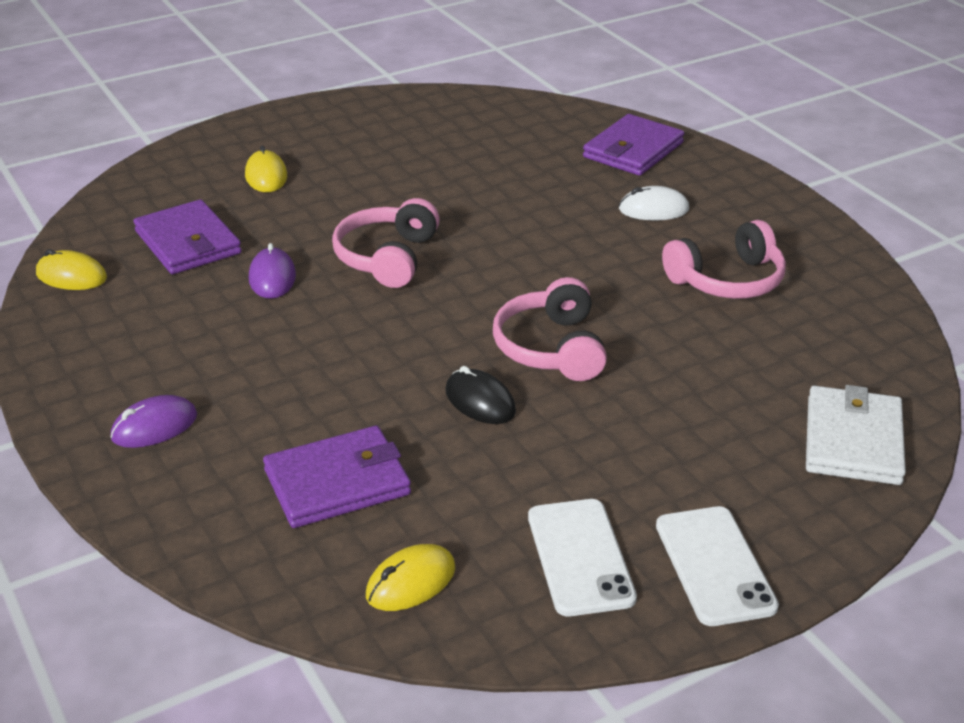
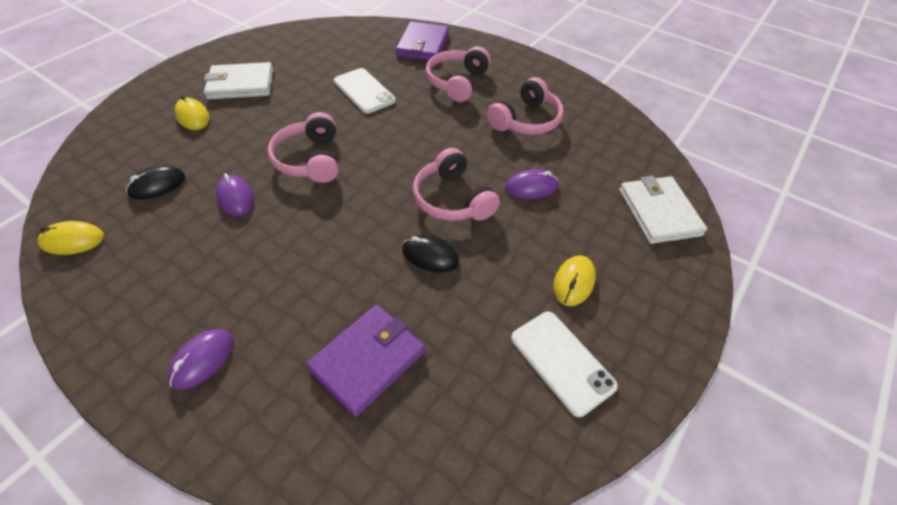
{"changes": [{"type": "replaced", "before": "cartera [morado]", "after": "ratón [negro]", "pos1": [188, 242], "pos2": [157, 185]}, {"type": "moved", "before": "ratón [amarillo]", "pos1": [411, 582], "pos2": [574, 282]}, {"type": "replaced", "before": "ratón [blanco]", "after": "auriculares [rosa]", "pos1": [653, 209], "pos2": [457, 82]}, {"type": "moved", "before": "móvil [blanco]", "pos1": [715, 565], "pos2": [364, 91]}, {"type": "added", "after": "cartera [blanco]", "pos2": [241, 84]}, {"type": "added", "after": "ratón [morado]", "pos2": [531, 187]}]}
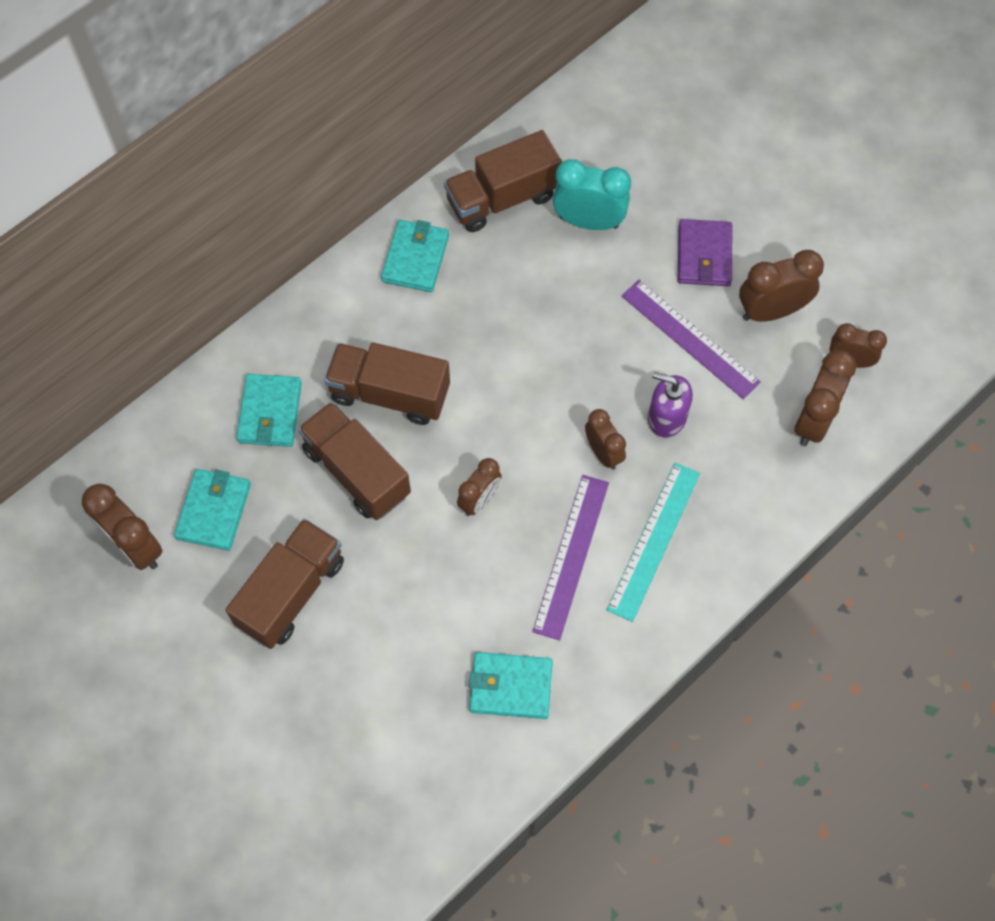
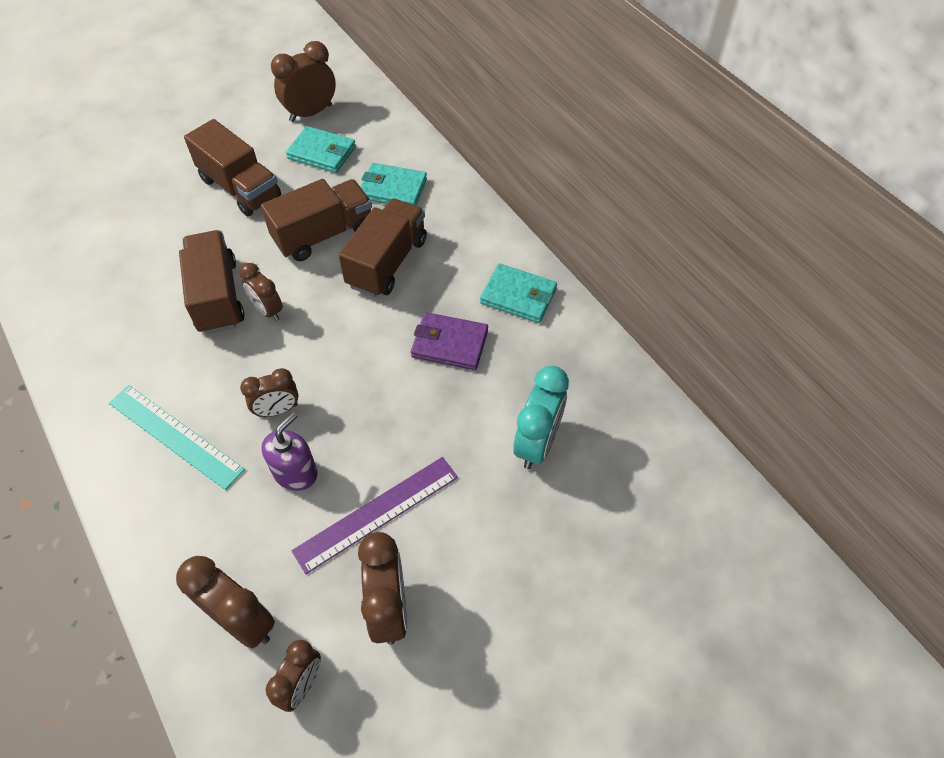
{"changes": [{"type": "moved", "before": "camión [marrón]", "pos1": [502, 198], "pos2": [217, 296]}, {"type": "removed", "before": "cartera [turquesa]", "pos1": [510, 687]}, {"type": "removed", "before": "regla [morado]", "pos1": [571, 556]}, {"type": "moved", "before": "cartera [morado]", "pos1": [704, 255], "pos2": [449, 344]}]}
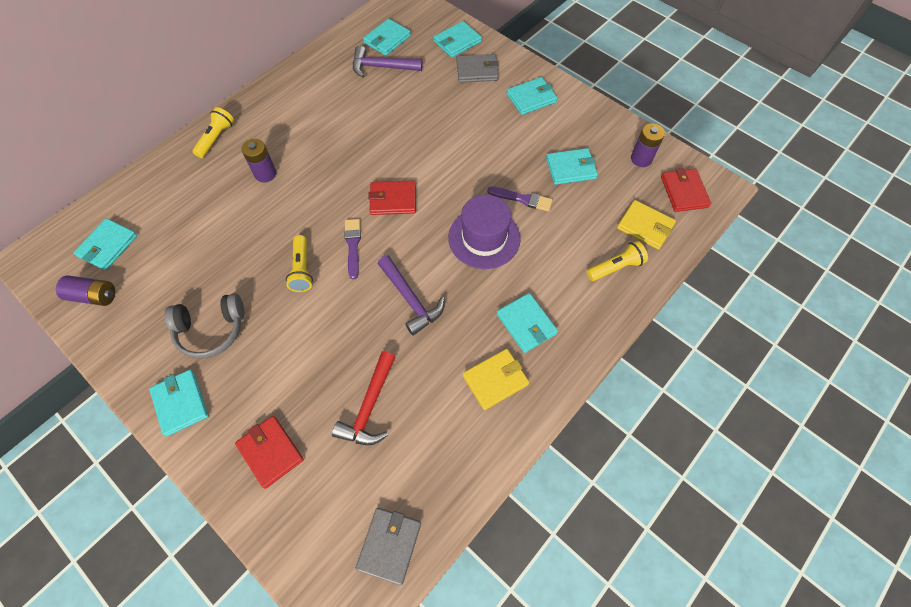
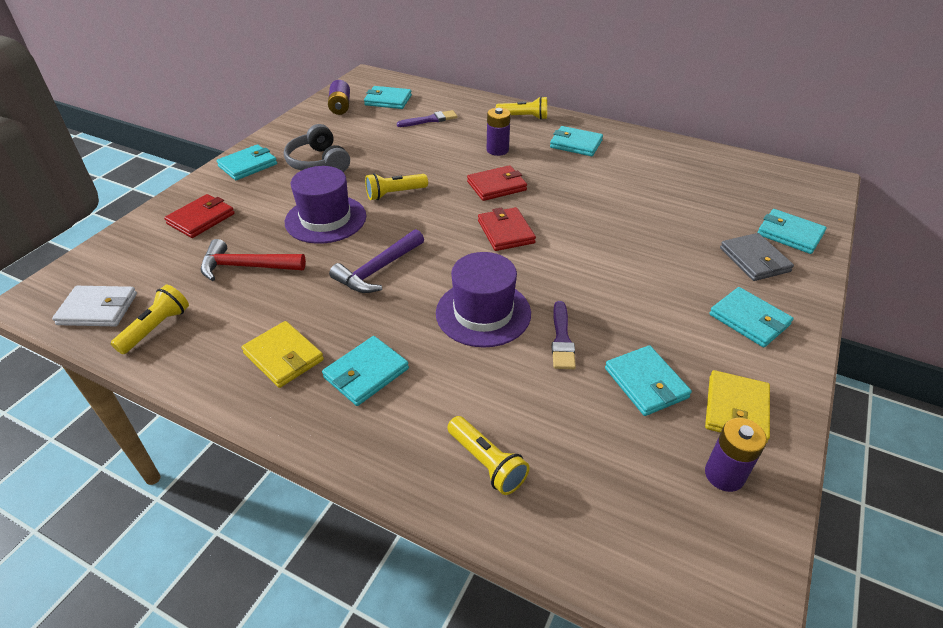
{"changes": [{"type": "moved", "before": "pincel [morado]", "pos1": [353, 245], "pos2": [430, 120]}, {"type": "removed", "before": "martillo [morado]", "pos1": [381, 67]}, {"type": "recoloured", "before": "cartera [gris]", "after": "cartera [blanco]", "pos1": [389, 545], "pos2": [98, 309]}, {"type": "moved", "before": "cartera [turquesa]", "pos1": [387, 39], "pos2": [576, 144]}, {"type": "moved", "before": "cartera [amarillo]", "pos1": [645, 226], "pos2": [736, 409]}, {"type": "moved", "before": "cartera [rojo]", "pos1": [684, 192], "pos2": [496, 186]}, {"type": "added", "after": "lámpara de mano [amarillo]", "pos2": [156, 328]}, {"type": "added", "after": "sombrero [morado]", "pos2": [326, 219]}]}
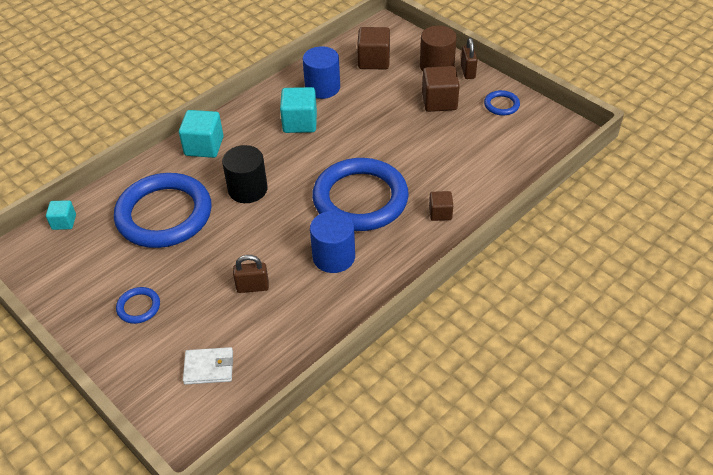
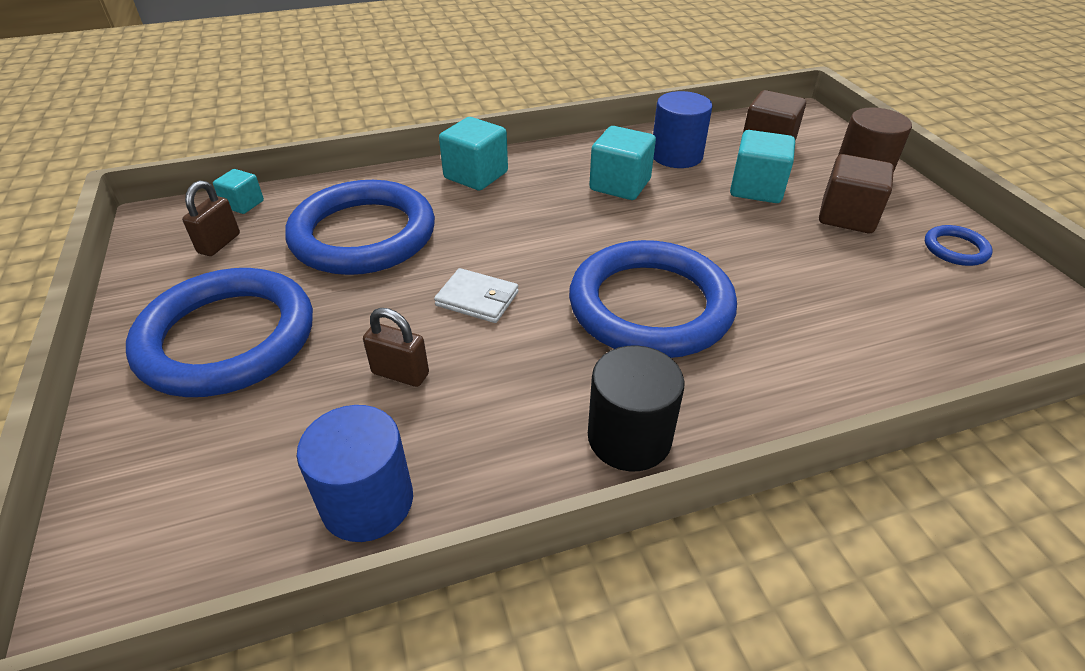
{"changes": [{"type": "resized", "before": "anillo [azul]", "pos1": [138, 307], "pos2": [227, 338], "scale": 2.43}, {"type": "moved", "before": "cartera [blanco]", "pos1": [209, 367], "pos2": [477, 299]}, {"type": "moved", "before": "cilindro [negro]", "pos1": [247, 189], "pos2": [629, 437]}, {"type": "moved", "before": "cilindro [azul]", "pos1": [334, 257], "pos2": [367, 502]}, {"type": "removed", "before": "cubo [marrón]", "pos1": [440, 213]}, {"type": "moved", "before": "candado [marrón]", "pos1": [468, 72], "pos2": [219, 243]}, {"type": "added", "after": "cubo [turquesa]", "pos2": [756, 188]}]}
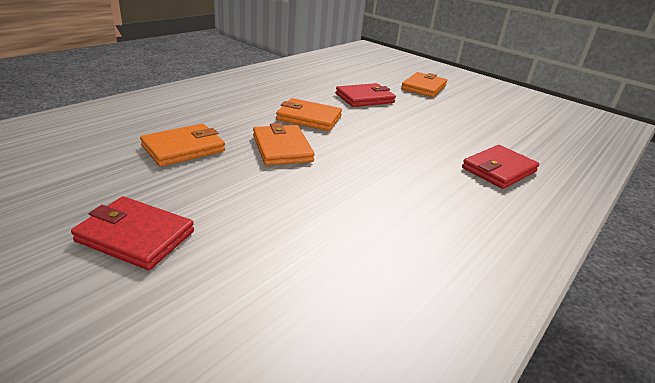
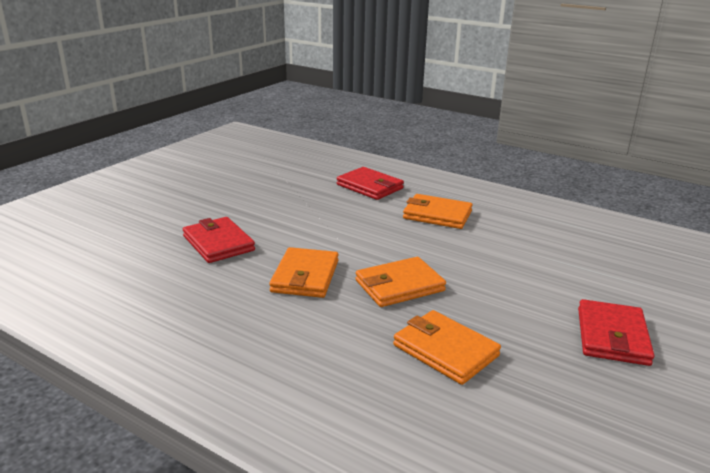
{"changes": [{"type": "moved", "before": "cartera [naranja]", "pos1": [424, 87], "pos2": [437, 215]}]}
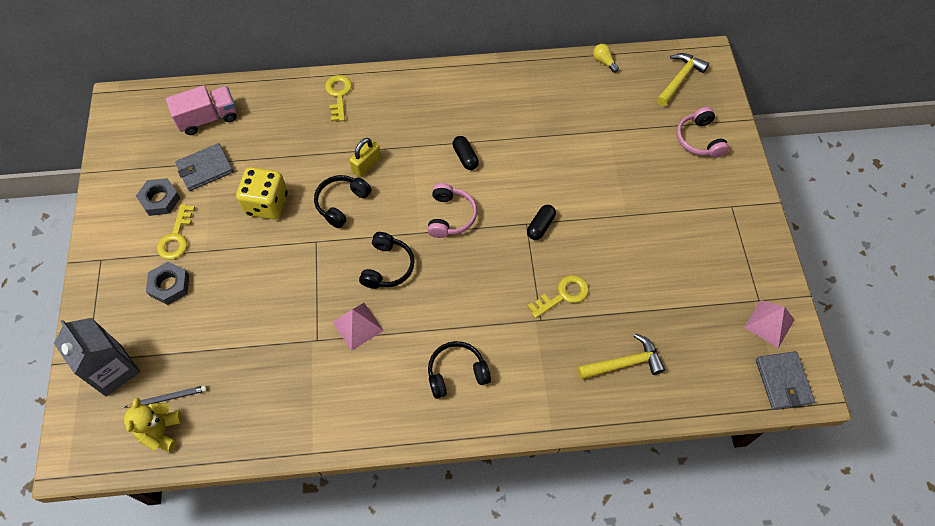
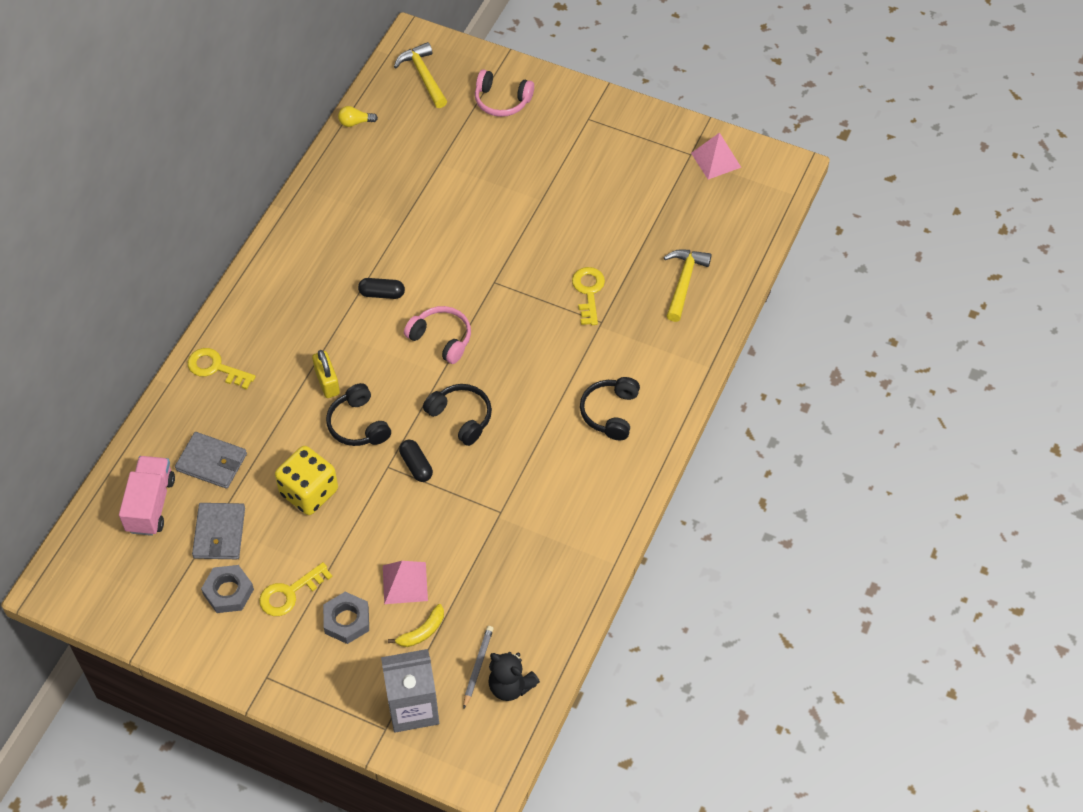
{"changes": [{"type": "recoloured", "before": "osito [amarillo]", "after": "osito [negro]", "pos1": [161, 431], "pos2": [510, 686]}, {"type": "turned", "before": "llave [amarillo]", "pos1": [176, 237], "pos2": [290, 593], "turn": 105}, {"type": "moved", "before": "pirámide [rosa]", "pos1": [357, 326], "pos2": [405, 583]}, {"type": "moved", "before": "cápsula [negro]", "pos1": [540, 226], "pos2": [416, 465]}, {"type": "moved", "before": "cartera [gris]", "pos1": [783, 381], "pos2": [211, 462]}, {"type": "added", "after": "plátano [amarillo]", "pos2": [422, 632]}]}
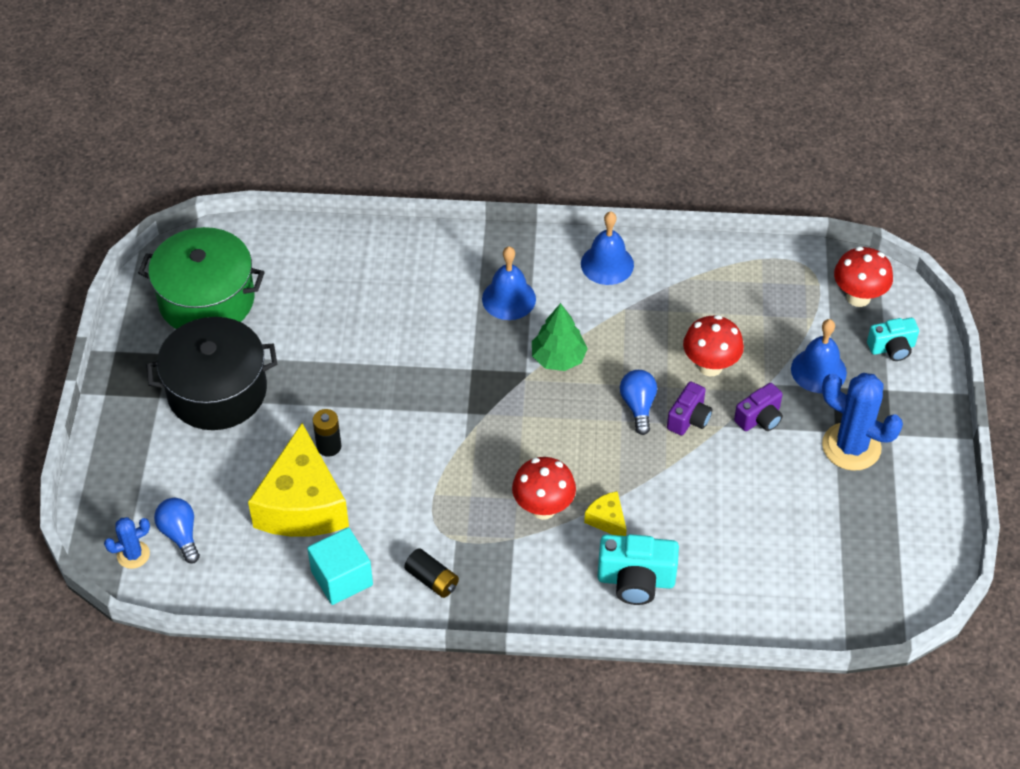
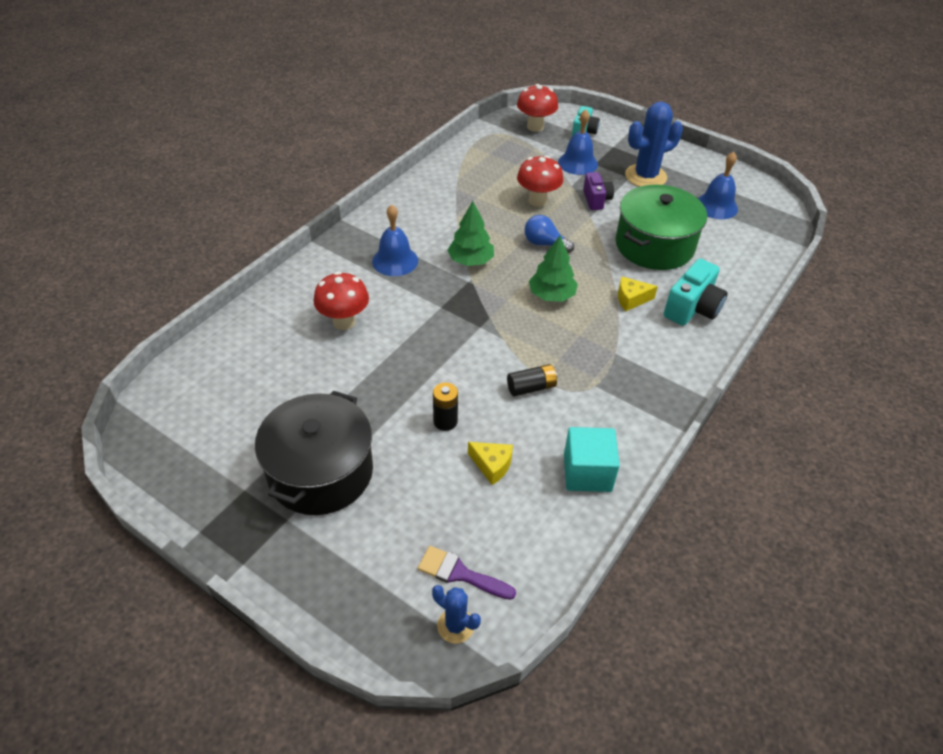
{"changes": [{"type": "turned", "before": "cactus [azul]", "pos1": [133, 555], "pos2": [455, 626], "turn": -60}, {"type": "moved", "before": "olla [verde]", "pos1": [206, 300], "pos2": [654, 245]}, {"type": "replaced", "before": "bombilla [azul]", "after": "pincel [morado]", "pos1": [180, 535], "pos2": [459, 573]}, {"type": "resized", "before": "queso [amarillo]", "pos1": [302, 504], "pos2": [492, 465], "scale": 0.43}, {"type": "moved", "before": "pila [negro]", "pos1": [432, 580], "pos2": [531, 387]}, {"type": "moved", "before": "seta [rojo]", "pos1": [543, 508], "pos2": [344, 322]}, {"type": "moved", "before": "campana [azul]", "pos1": [607, 264], "pos2": [716, 206]}, {"type": "removed", "before": "cámara [morado]", "pos1": [689, 419]}, {"type": "added", "after": "árbol [verde]", "pos2": [551, 295]}]}
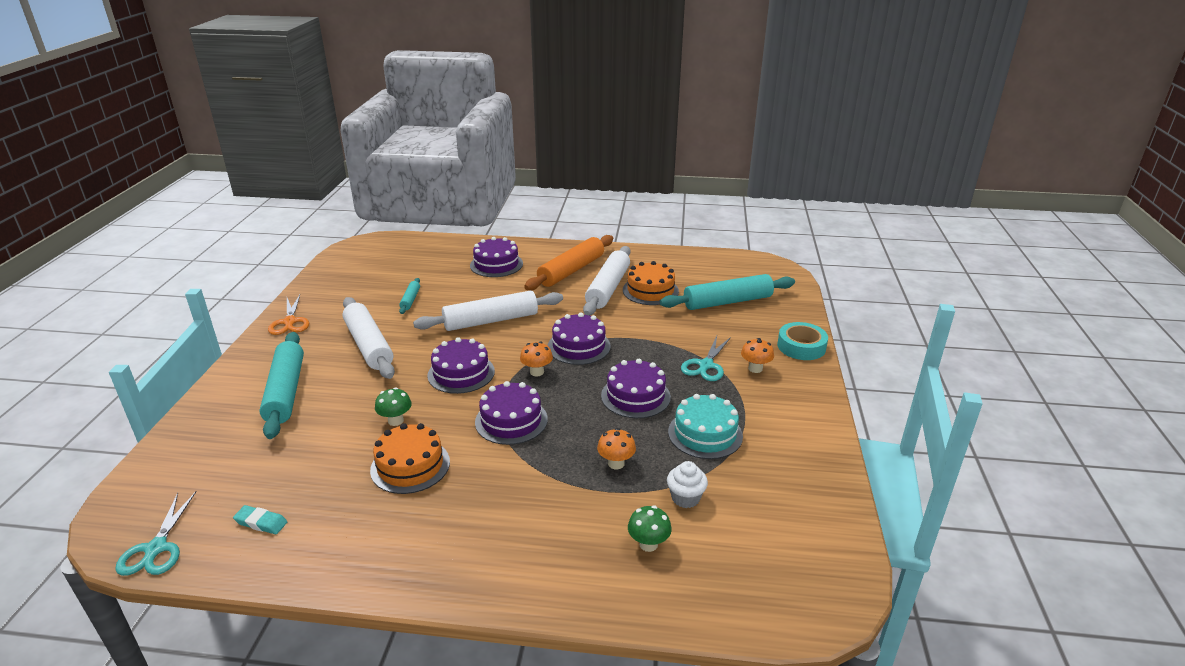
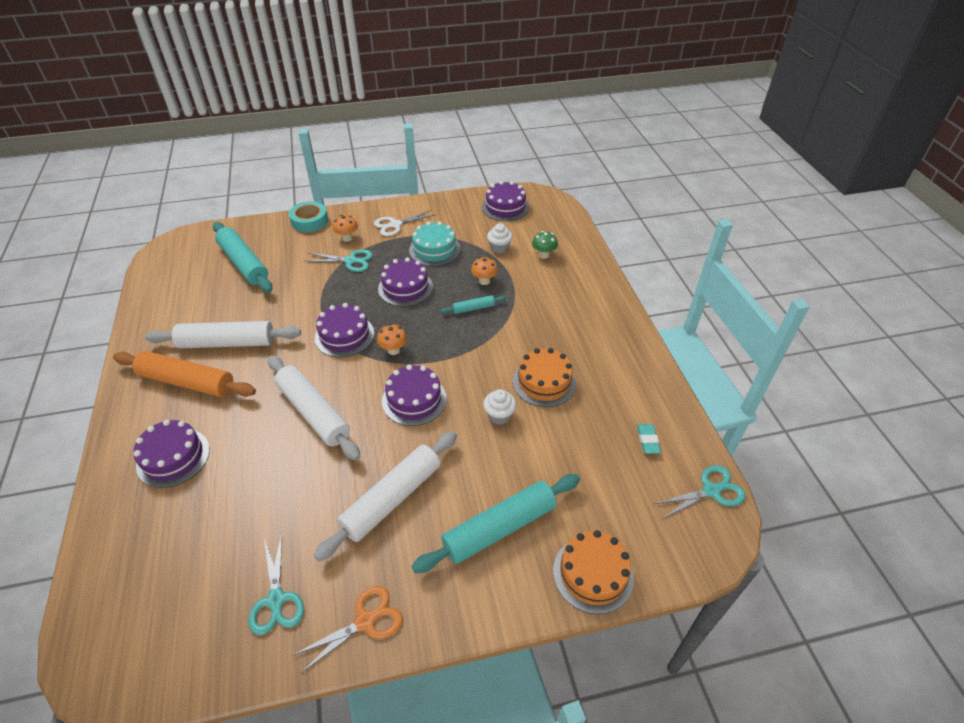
{"changes": [{"type": "replaced", "before": "seta [verde]", "after": "magdalena [blanco]", "pos1": [395, 421], "pos2": [499, 415]}, {"type": "moved", "before": "rodillo [turquesa]", "pos1": [410, 300], "pos2": [473, 308]}, {"type": "moved", "before": "tarta [morado]", "pos1": [511, 420], "pos2": [505, 207]}, {"type": "moved", "before": "tarta [naranja]", "pos1": [650, 291], "pos2": [593, 573]}, {"type": "added", "after": "tijeras [turquesa]", "pos2": [276, 599]}, {"type": "added", "after": "tijeras [blanco]", "pos2": [395, 225]}]}
